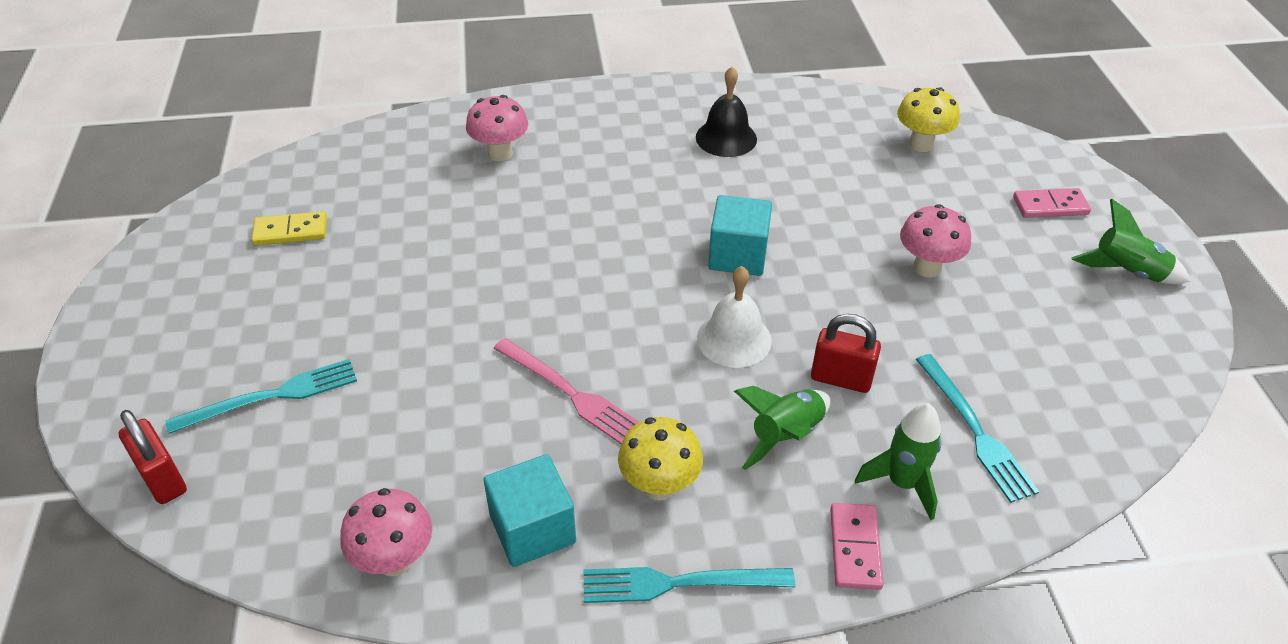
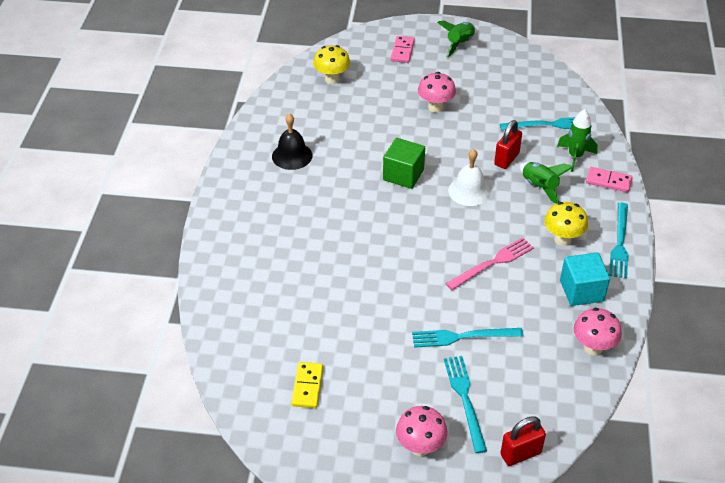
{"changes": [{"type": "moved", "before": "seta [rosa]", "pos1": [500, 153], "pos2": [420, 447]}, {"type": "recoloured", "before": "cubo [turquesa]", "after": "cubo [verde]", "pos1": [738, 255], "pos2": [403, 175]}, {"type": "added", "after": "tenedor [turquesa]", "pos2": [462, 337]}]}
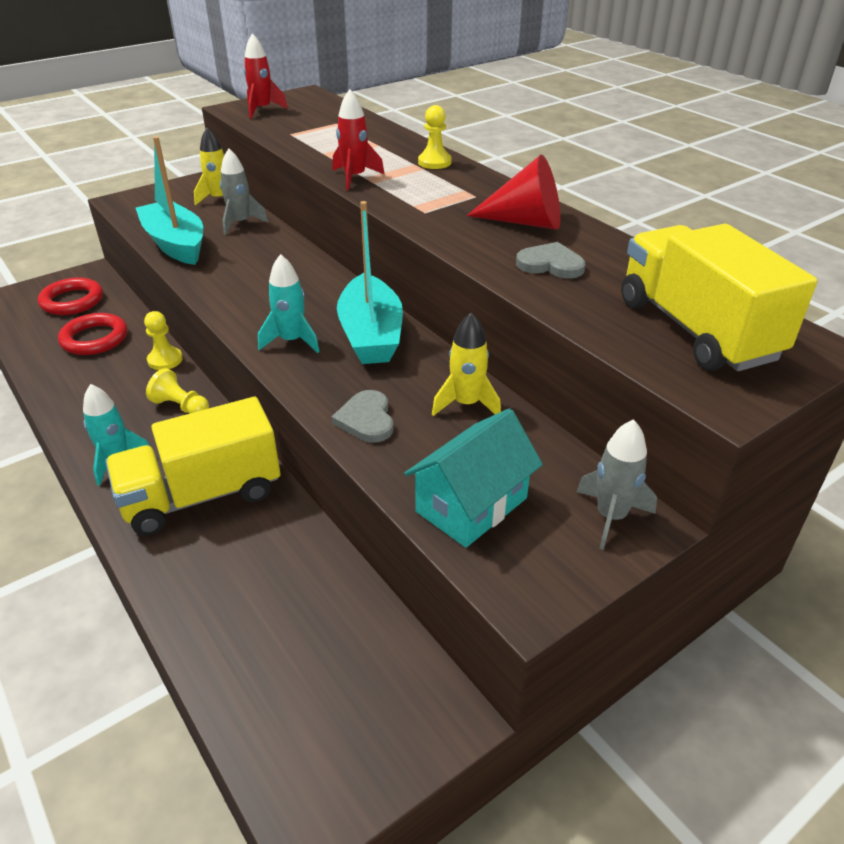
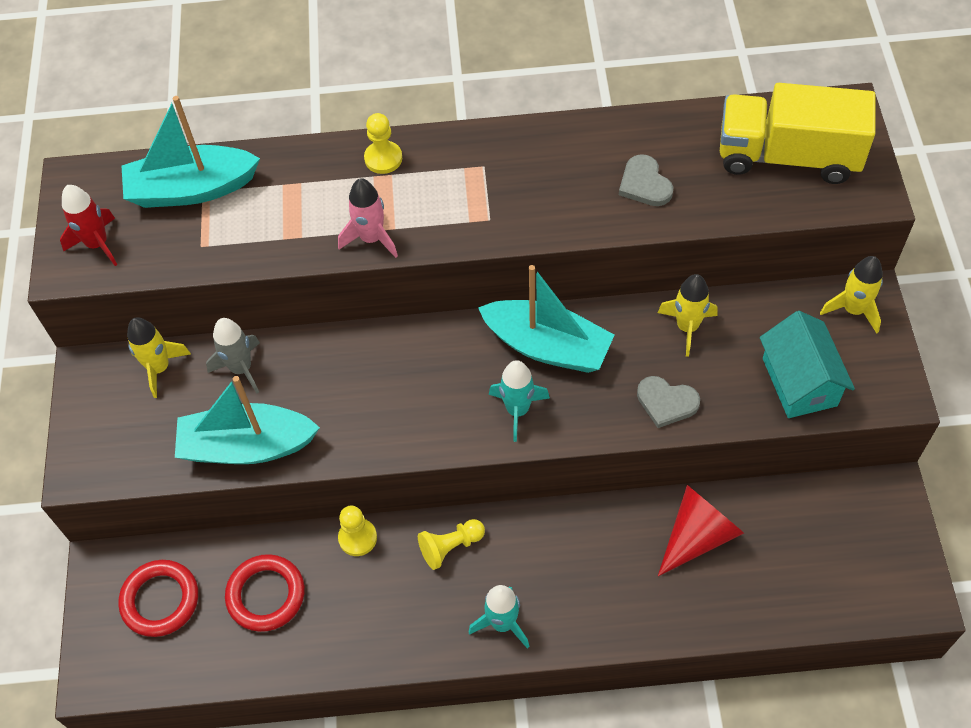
{"changes": [{"type": "removed", "before": "camión [amarillo]", "pos1": [202, 495]}, {"type": "recoloured", "before": "cohete [rojo]", "after": "cohete [rosa]", "pos1": [355, 178], "pos2": [371, 238]}, {"type": "moved", "before": "cono [rojo]", "pos1": [525, 222], "pos2": [698, 535]}, {"type": "turned", "before": "corazón [gris]", "pos1": [550, 264], "pos2": [644, 184], "turn": -75}, {"type": "recoloured", "before": "cohete [gris]", "after": "cohete [amarillo]", "pos1": [611, 516], "pos2": [853, 310]}, {"type": "added", "after": "barco [turquesa]", "pos2": [191, 189]}]}
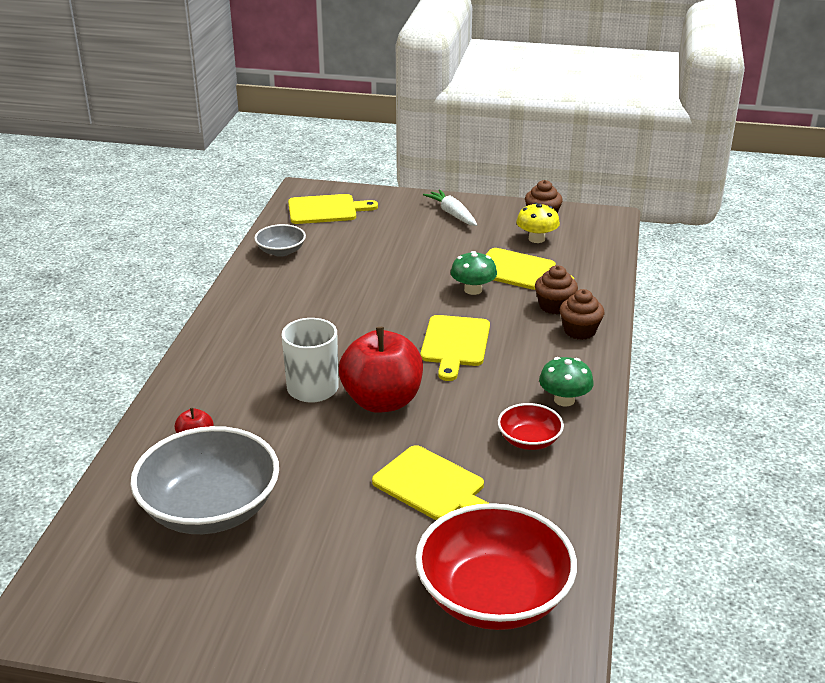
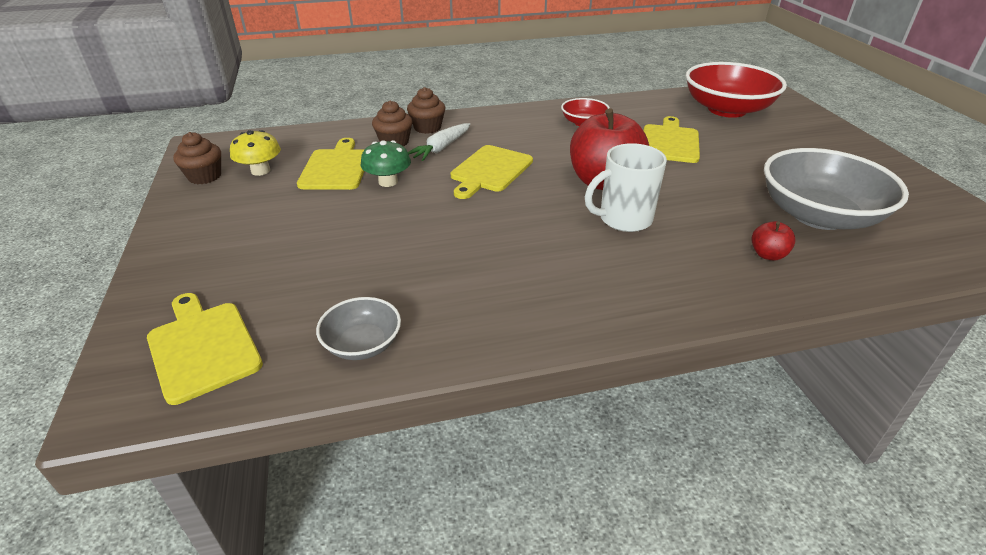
{"changes": [{"type": "turned", "before": "tabla de cortar [amarillo]", "pos1": [455, 344], "pos2": [490, 170], "turn": 135}, {"type": "moved", "before": "zanahoria [blanco]", "pos1": [452, 214], "pos2": [441, 148]}, {"type": "removed", "before": "seta [verde]", "pos1": [564, 400]}]}
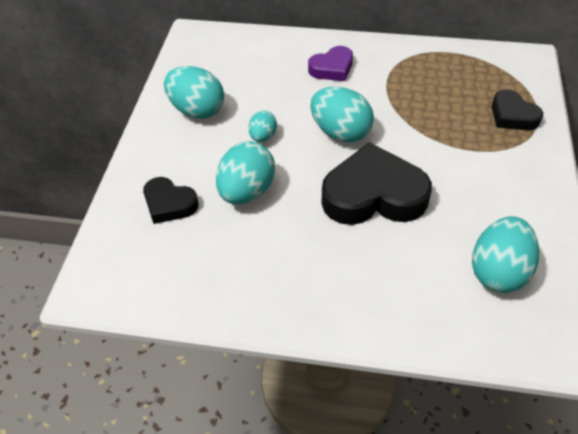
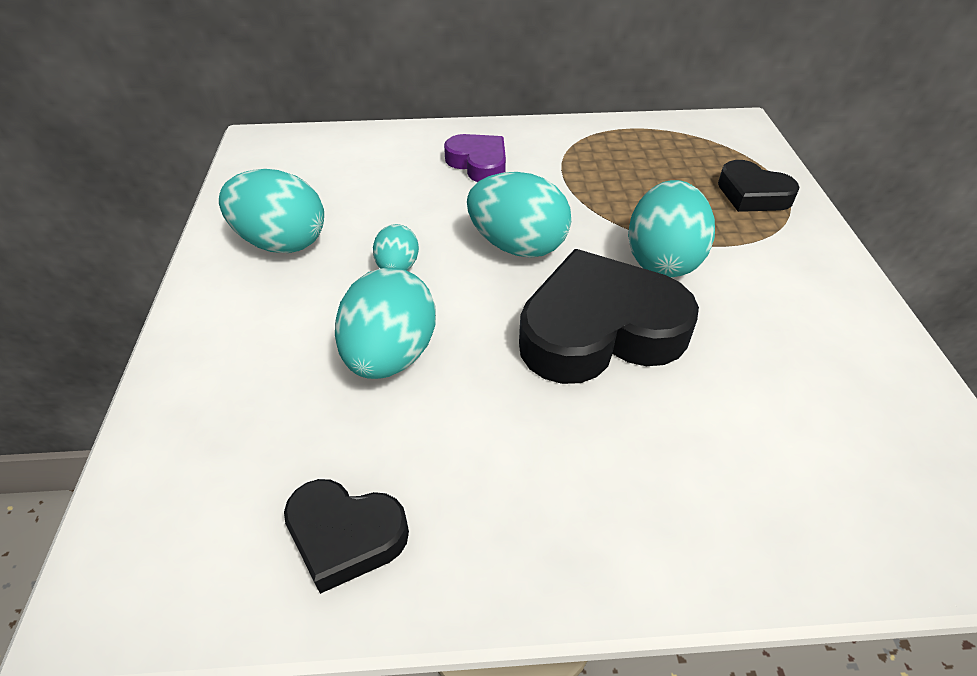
{"changes": [{"type": "moved", "before": "corazón [negro]", "pos1": [169, 204], "pos2": [345, 536]}, {"type": "turned", "before": "corazón [morado]", "pos1": [332, 68], "pos2": [478, 163], "turn": -90}, {"type": "moved", "before": "huevo [turquesa]", "pos1": [498, 271], "pos2": [662, 260]}]}
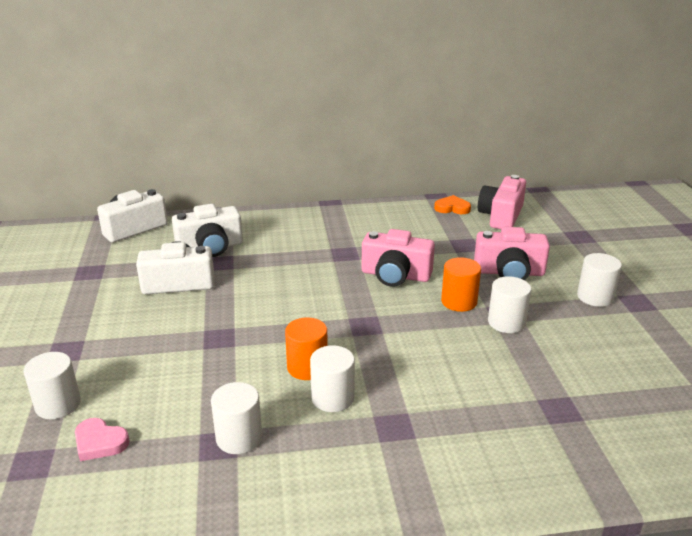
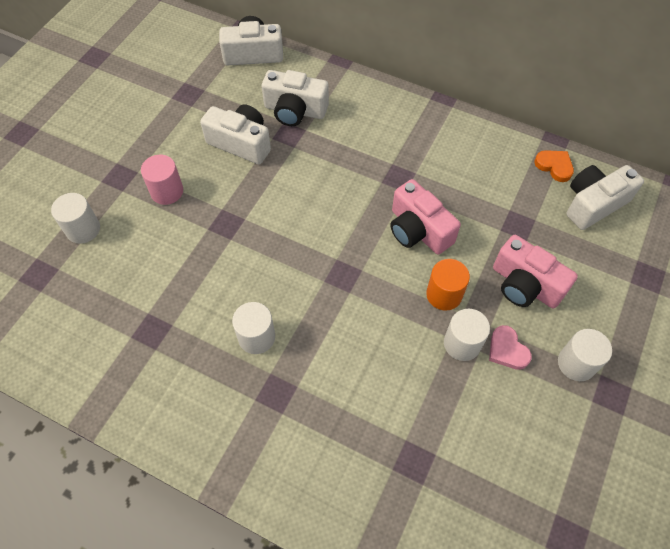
{"changes": [{"type": "moved", "before": "corazón [rosa]", "pos1": [100, 442], "pos2": [507, 350]}, {"type": "removed", "before": "cilindro [blanco]", "pos1": [239, 438]}, {"type": "removed", "before": "cilindro [naranja]", "pos1": [307, 367]}, {"type": "recoloured", "before": "cámara [rosa]", "after": "cámara [blanco]", "pos1": [501, 216], "pos2": [593, 204]}, {"type": "added", "after": "cilindro [rosa]", "pos2": [167, 191]}]}
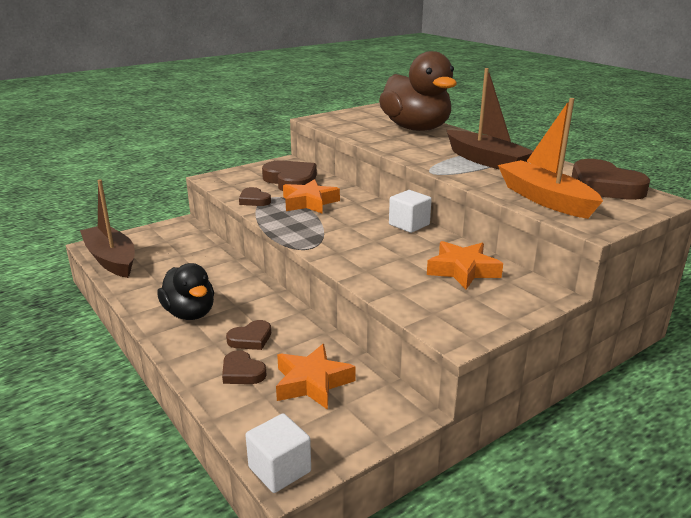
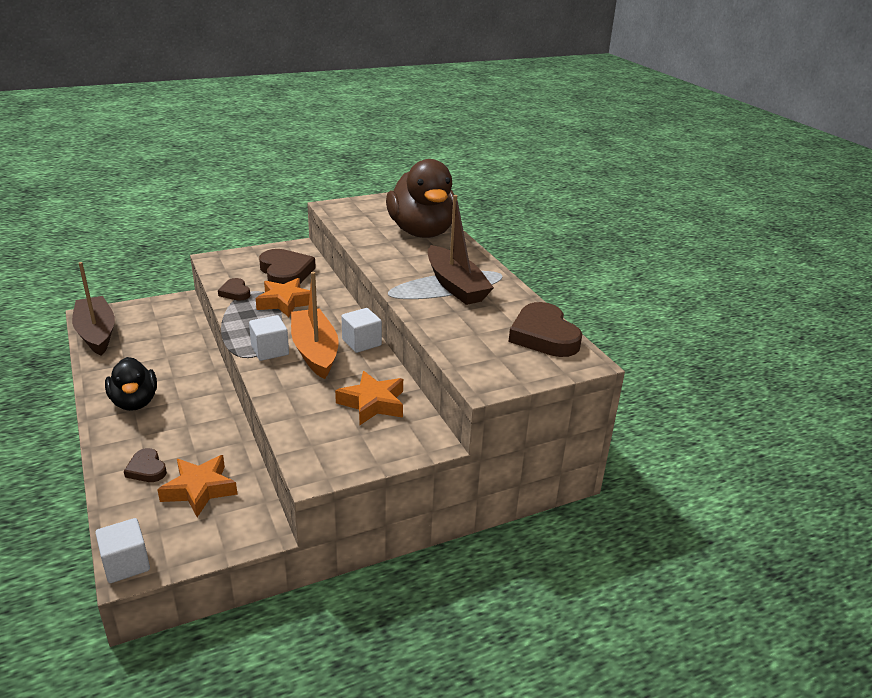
{"changes": [{"type": "removed", "before": "corazón [marrón]", "pos1": [251, 339]}, {"type": "moved", "before": "barco [naranja]", "pos1": [544, 199], "pos2": [315, 351]}, {"type": "added", "after": "cubo [blanco]", "pos2": [270, 350]}]}
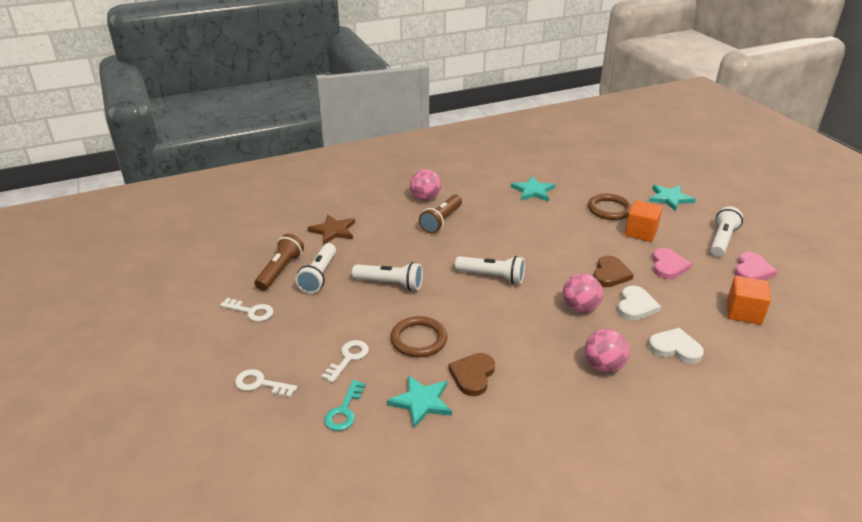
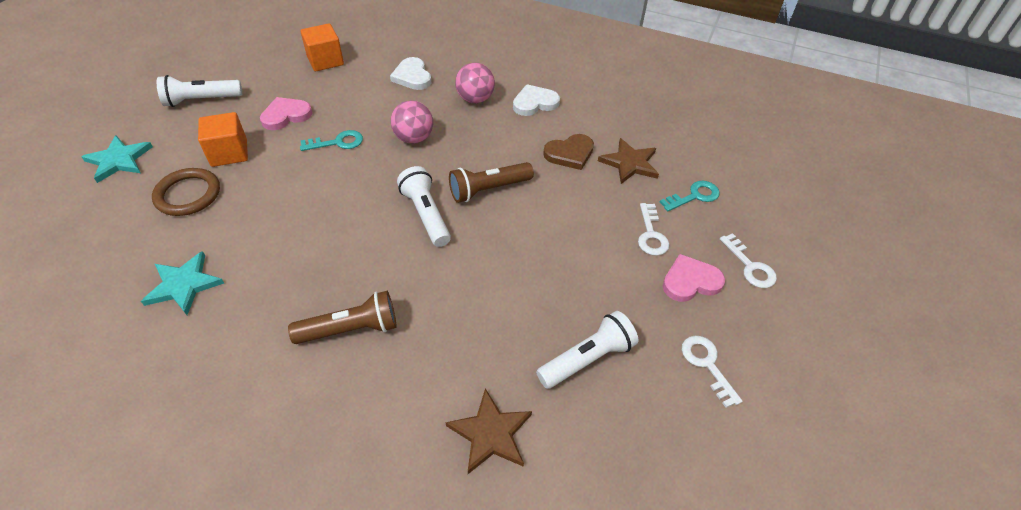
{"changes": [{"type": "moved", "before": "lámpara de mano [marrón]", "pos1": [280, 270], "pos2": [488, 189]}, {"type": "turned", "before": "llave [blanco]", "pos1": [348, 358], "pos2": [651, 234], "turn": -75}, {"type": "removed", "before": "lámpara de mano [blanco]", "pos1": [390, 284]}, {"type": "recoloured", "before": "estrella [turquesa]", "after": "estrella [marrón]", "pos1": [421, 402], "pos2": [629, 163]}, {"type": "removed", "before": "anillo [marrón]", "pos1": [418, 339]}, {"type": "removed", "before": "pelota [rosa]", "pos1": [425, 198]}, {"type": "replaced", "before": "corazón [marrón]", "after": "llave [turquesa]", "pos1": [610, 274], "pos2": [337, 142]}, {"type": "moved", "before": "corazón [blanco]", "pos1": [636, 306], "pos2": [534, 103]}, {"type": "moved", "before": "corazón [rosa]", "pos1": [752, 270], "pos2": [690, 281]}]}
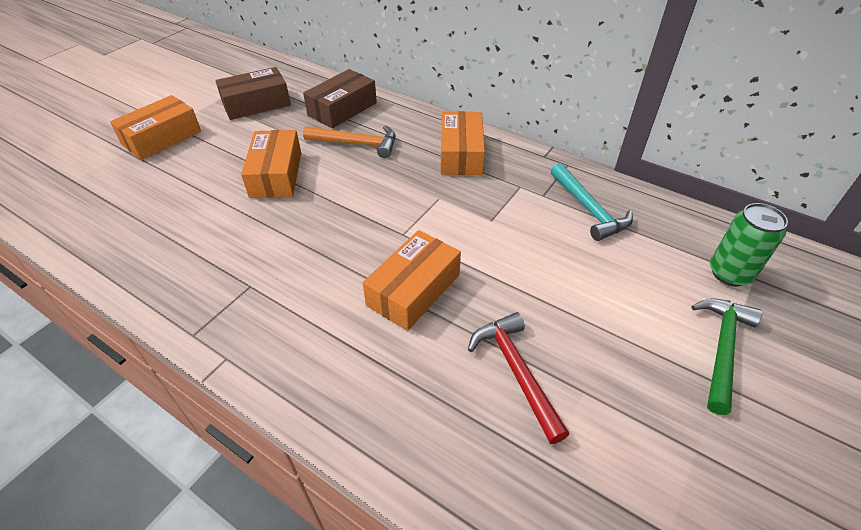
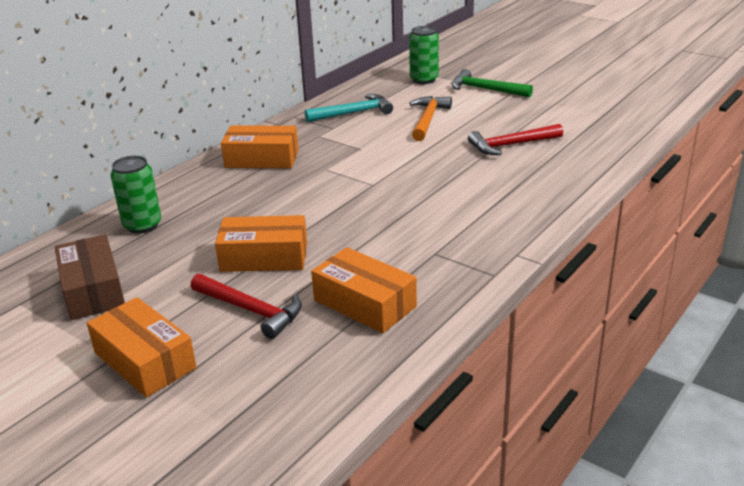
{"changes": [{"type": "replaced", "before": "caja [marrón]", "after": "lata [verde]", "pos1": [342, 109], "pos2": [142, 225]}, {"type": "moved", "before": "martillo [naranja]", "pos1": [357, 143], "pos2": [428, 119]}, {"type": "moved", "before": "caja [naranja]", "pos1": [414, 290], "pos2": [364, 303]}, {"type": "added", "after": "martillo [rojo]", "pos2": [251, 310]}]}
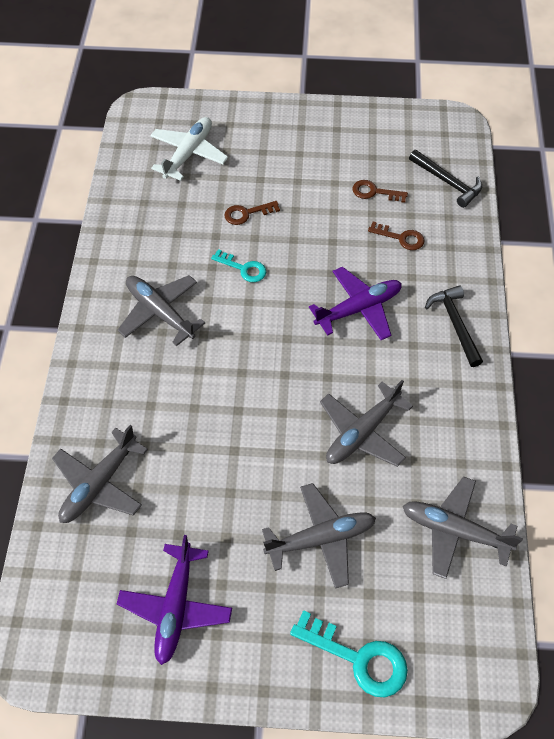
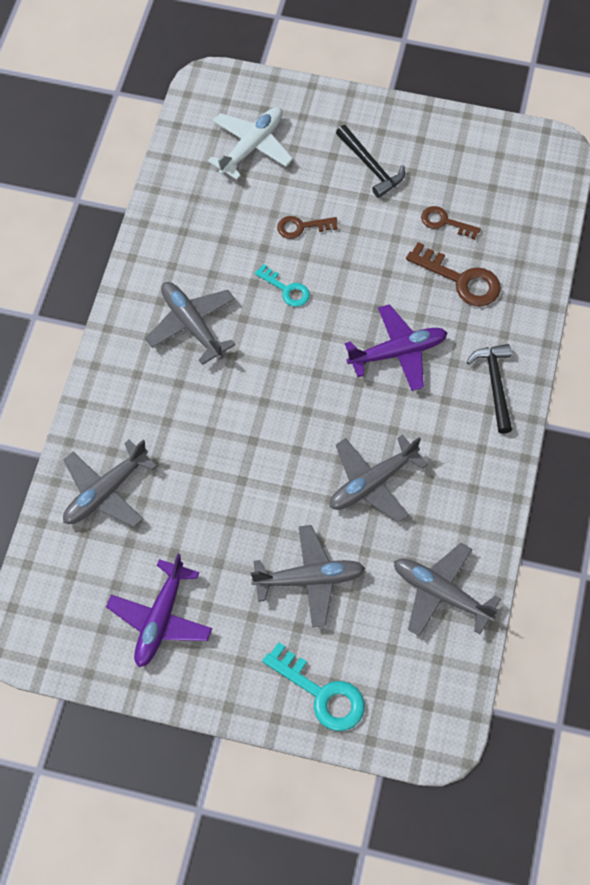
{"changes": [{"type": "resized", "before": "llave [marrón]", "pos1": [401, 238], "pos2": [461, 280], "scale": 1.62}, {"type": "moved", "before": "martillo [negro]", "pos1": [447, 182], "pos2": [371, 166]}]}
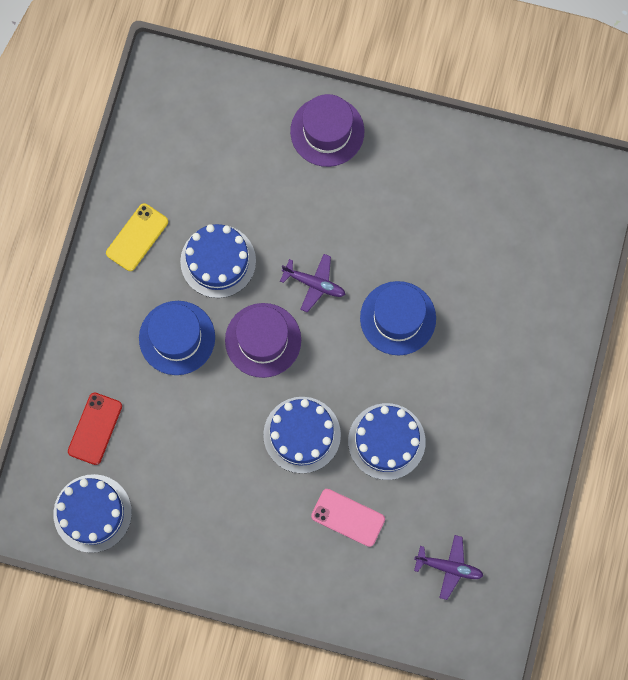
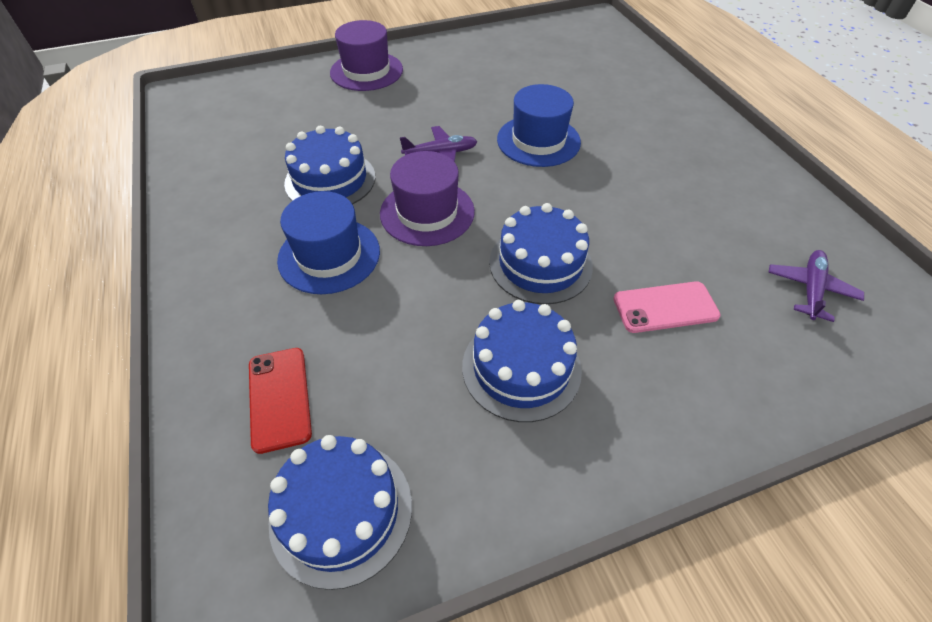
{"changes": [{"type": "removed", "before": "móvil [amarillo]", "pos1": [137, 237]}, {"type": "moved", "before": "tarta [azul]", "pos1": [386, 441], "pos2": [521, 367]}, {"type": "turned", "before": "avión [morado]", "pos1": [449, 567], "pos2": [810, 289], "turn": -45}]}
